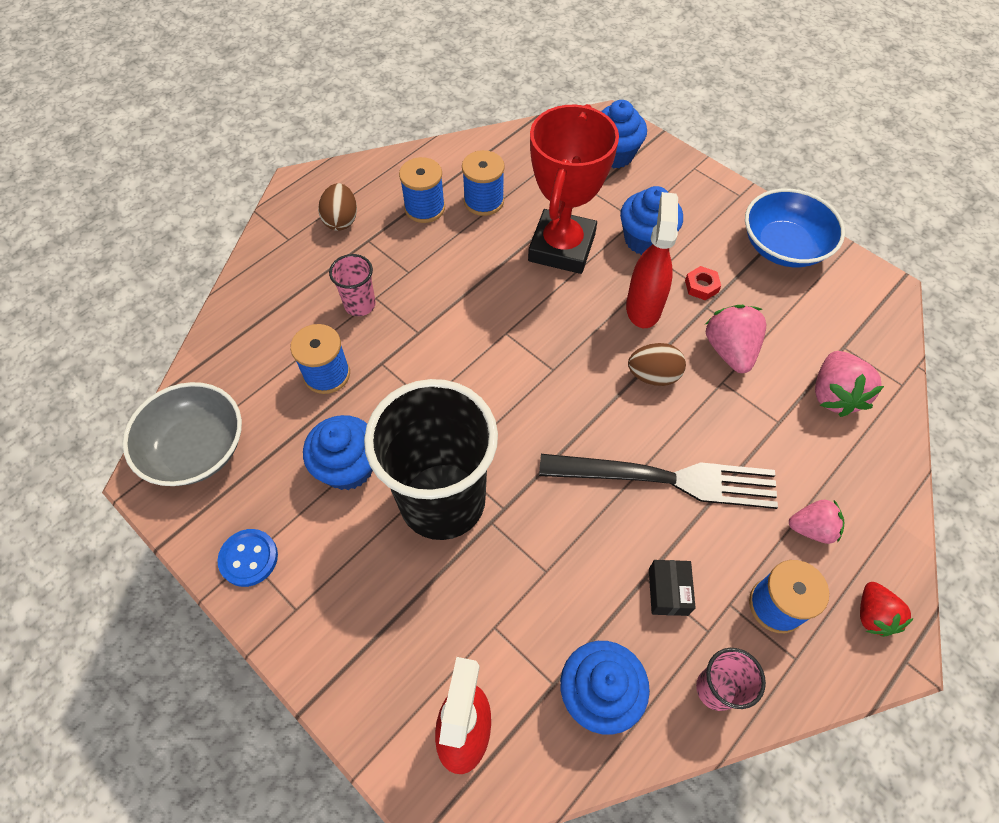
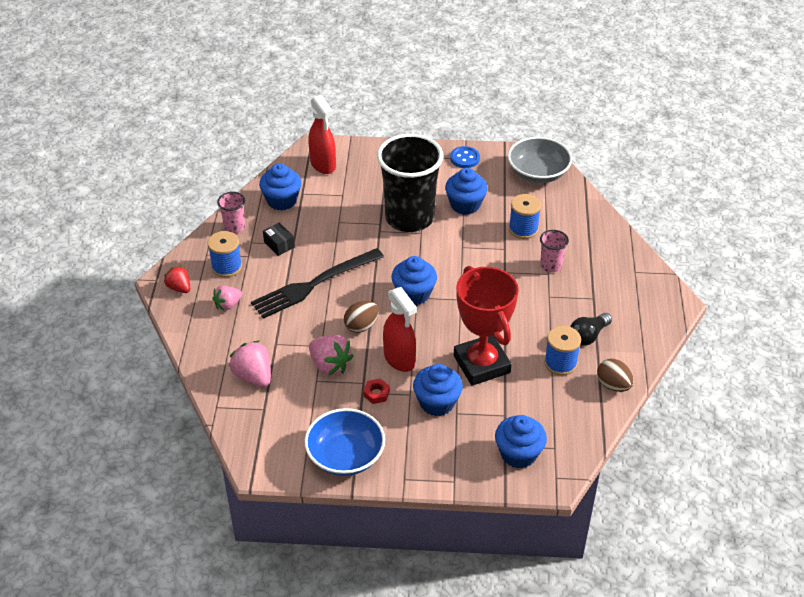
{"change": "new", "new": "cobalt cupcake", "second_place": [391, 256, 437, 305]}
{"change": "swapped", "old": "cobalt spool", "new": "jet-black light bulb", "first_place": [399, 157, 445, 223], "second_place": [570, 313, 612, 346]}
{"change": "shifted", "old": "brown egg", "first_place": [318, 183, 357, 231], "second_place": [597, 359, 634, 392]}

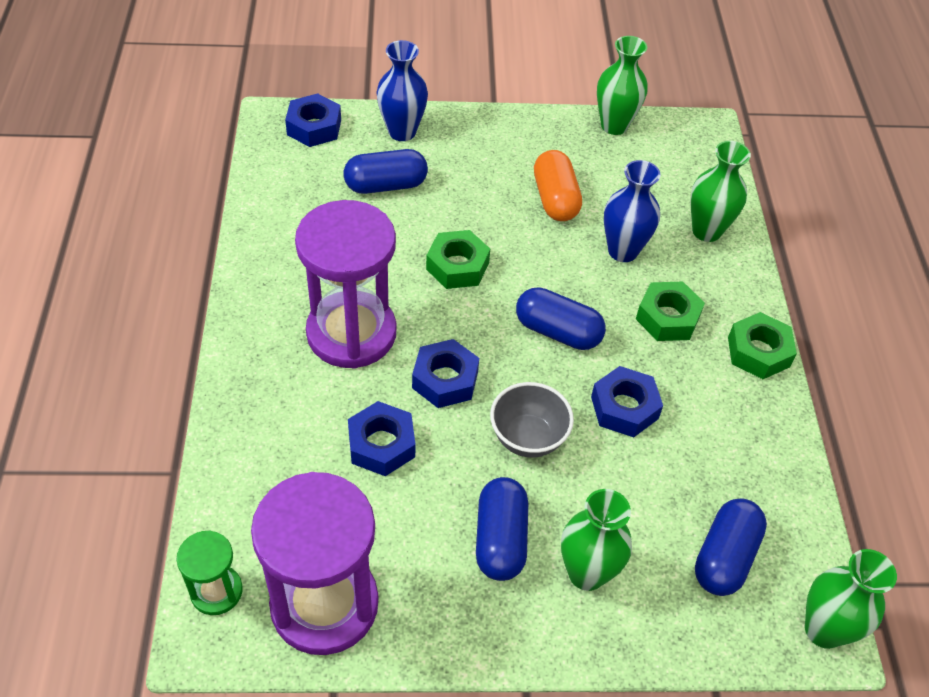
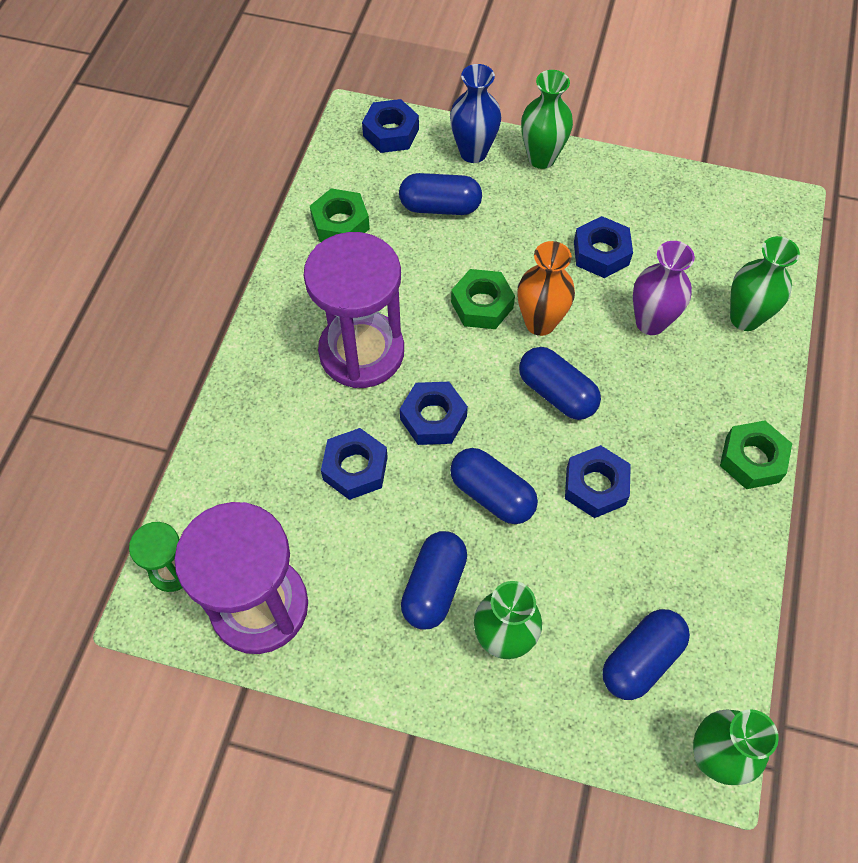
{"change": "shifted", "old": "leaf-green hex nut", "first_place": [636, 282, 705, 341], "second_place": [310, 188, 370, 242]}
{"change": "swapped", "old": "grey serving bowl", "new": "cobalt pill", "first_place": [490, 382, 574, 458], "second_place": [450, 448, 538, 524]}
{"change": "new", "new": "orange-coloured tall vase", "second_place": [517, 241, 575, 336]}
{"change": "shifted", "old": "leaf-green tall vase", "first_place": [597, 36, 648, 135], "second_place": [521, 70, 573, 169]}
{"change": "swapped", "old": "orange-coloured pill", "new": "cobalt hex nut", "first_place": [534, 150, 582, 221], "second_place": [574, 216, 633, 278]}
{"change": "repainted", "old": "cobalt tall vase", "new": "purple tall vase", "first_place": [604, 160, 661, 262], "second_place": [633, 241, 695, 335]}

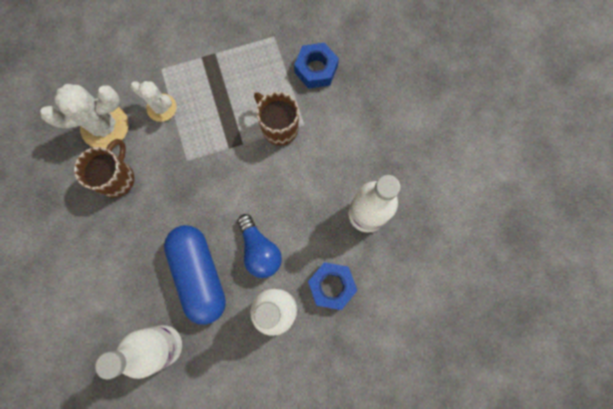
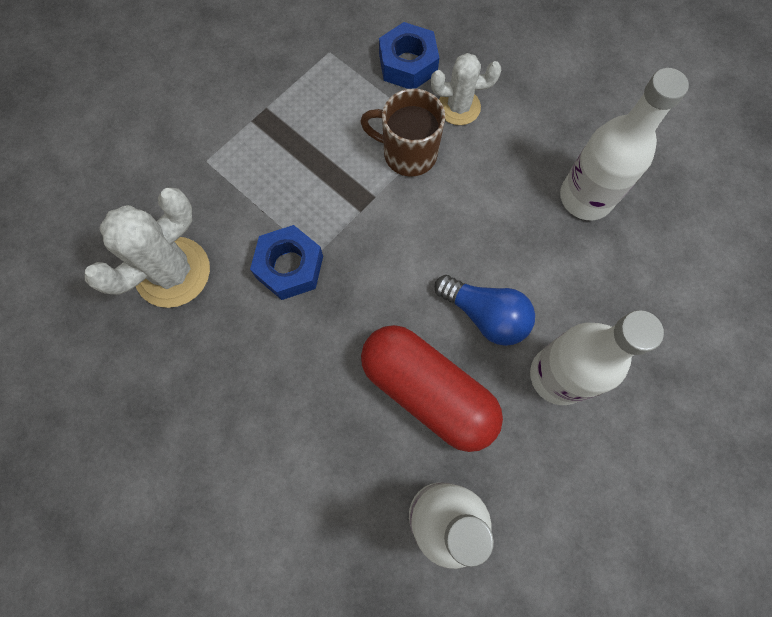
{"change": "shifted", "old": "cobalt hex nut", "first_place": [308, 262, 358, 310], "second_place": [250, 225, 323, 300]}
{"change": "repainted", "old": "cobalt pill", "new": "red pill", "first_place": [164, 225, 226, 325], "second_place": [361, 325, 503, 452]}
{"change": "shifted", "old": "white cactus", "first_place": [131, 81, 177, 122], "second_place": [431, 53, 501, 125]}
{"change": "gone", "old": "brown coffee mug", "first_place": [74, 139, 134, 198]}

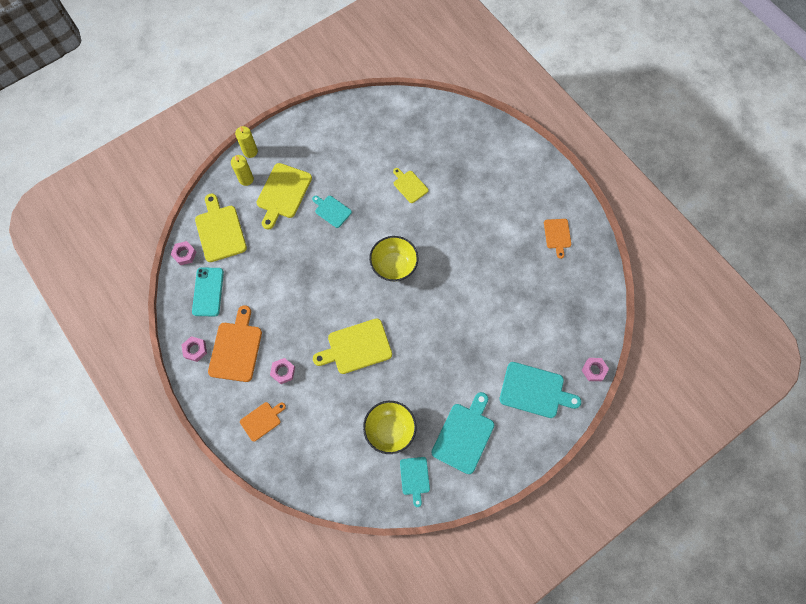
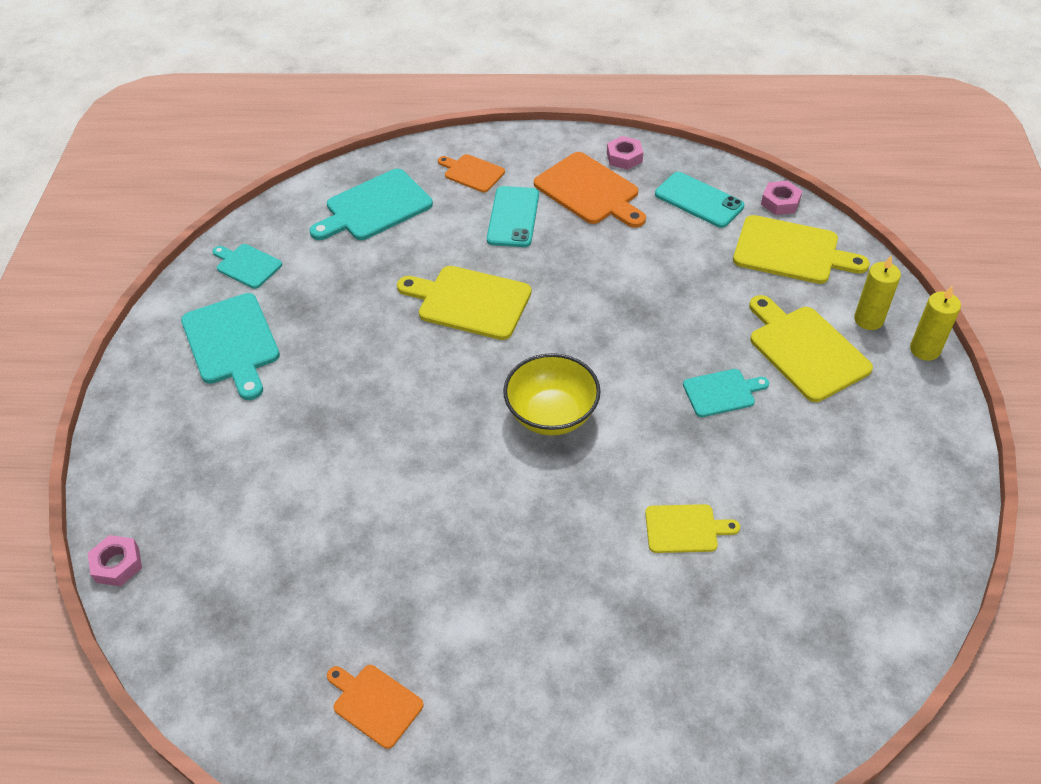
{"change": "shifted", "old": "aqua cutting board", "first_place": [500, 362, 581, 418], "second_place": [310, 169, 433, 240]}
{"change": "rotated", "old": "bright yellow cutting board", "first_place": [313, 318, 392, 374], "second_place": [397, 266, 531, 340], "degrees": -90}
{"change": "rotated", "old": "orange-coloured cutting board", "first_place": [240, 402, 286, 442], "second_place": [438, 154, 505, 193], "degrees": 120}
{"change": "swapped", "old": "rose-pink hex nut", "new": "aqua mobile phone", "first_place": [270, 358, 295, 384], "second_place": [487, 186, 539, 247]}
{"change": "gone", "old": "bright yellow serving bowl", "first_place": [363, 401, 417, 454]}

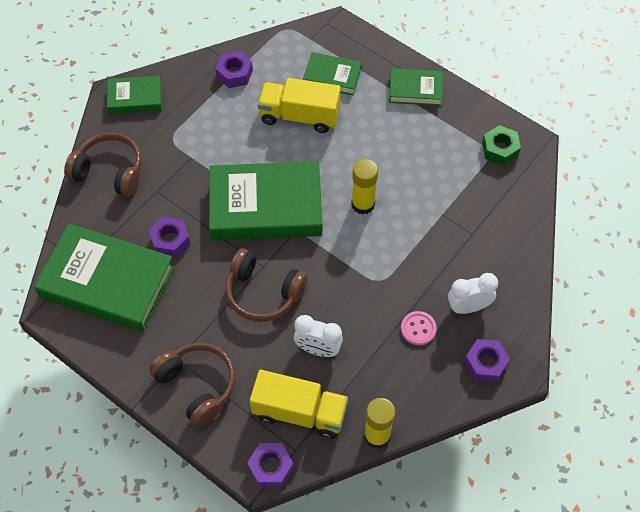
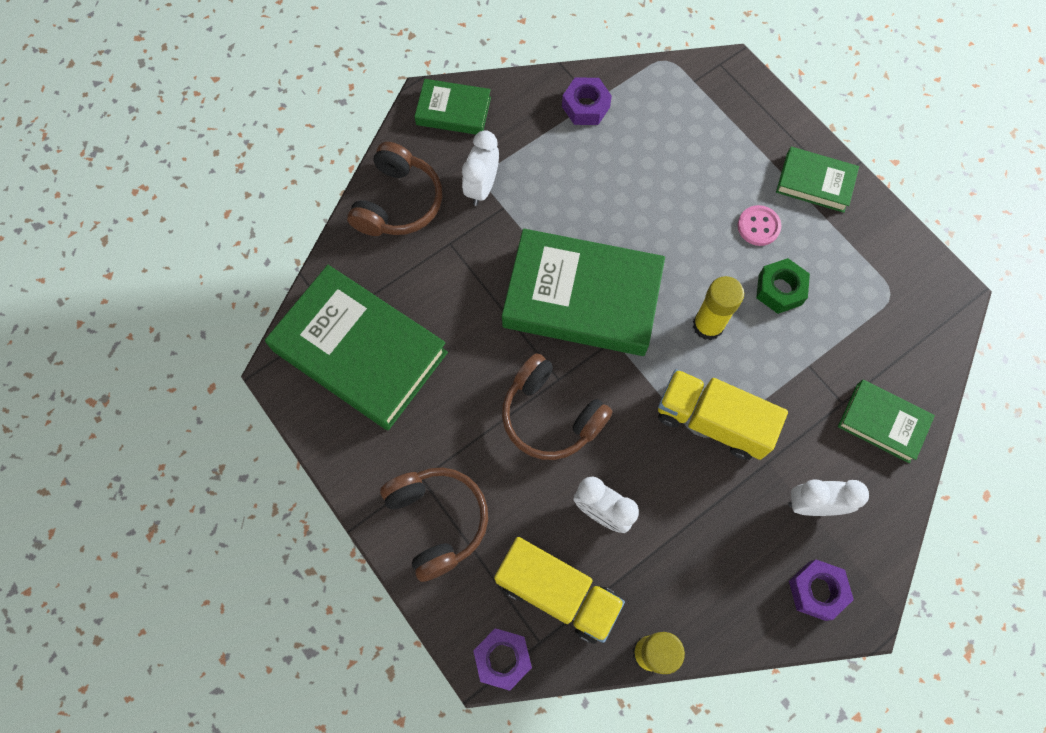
{"change": "rotated", "old": "brown headphones", "first_place": [64, 132, 142, 197], "second_place": [347, 142, 442, 236], "degrees": 75}
{"change": "new", "new": "white alarm clock", "second_place": [462, 130, 499, 206]}
{"change": "shifted", "old": "bright yellow truck", "first_place": [258, 78, 341, 133], "second_place": [658, 369, 788, 460]}
{"change": "shifted", "old": "rose-pink button", "first_place": [401, 311, 437, 345], "second_place": [738, 205, 781, 246]}
{"change": "shifted", "old": "leaf-green hex nut", "first_place": [482, 125, 521, 166], "second_place": [756, 258, 810, 314]}
{"change": "shifted", "old": "leaf-green hardcover", "first_place": [303, 52, 362, 95], "second_place": [838, 380, 935, 463]}
{"change": "gone", "old": "purple hex nut", "first_place": [149, 217, 190, 258]}

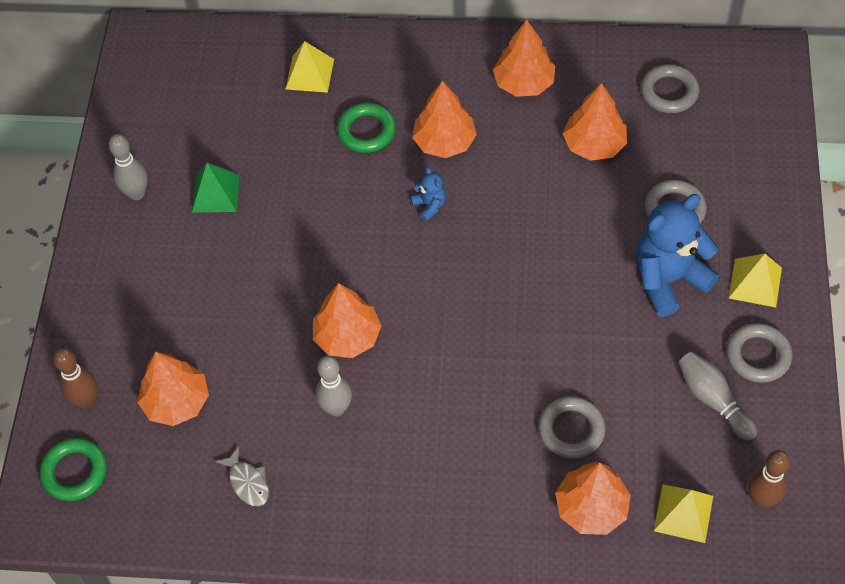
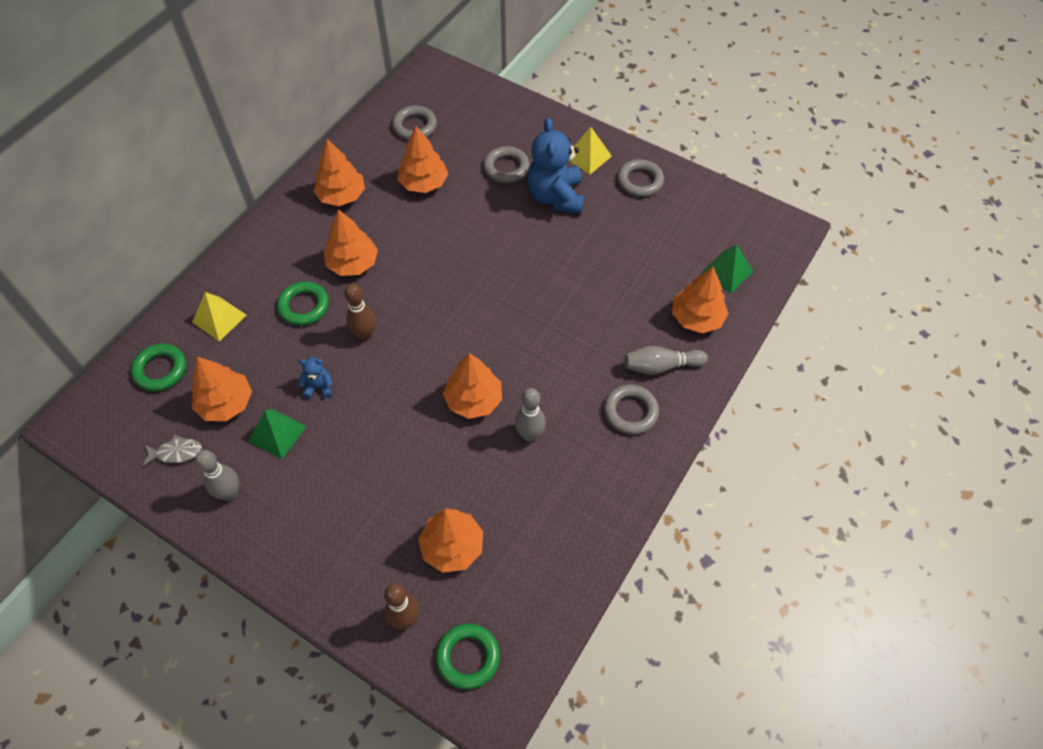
{"change": "new", "new": "leaf-green torus", "second_place": [131, 344, 186, 391]}
{"change": "shifted", "old": "grey fish", "first_place": [215, 446, 269, 506], "second_place": [143, 435, 202, 466]}
{"change": "new", "new": "orange-coloured tree", "second_place": [191, 357, 252, 421]}
{"change": "shifted", "old": "cobalt teddy bear", "first_place": [410, 167, 446, 222], "second_place": [298, 357, 333, 398]}
{"change": "shifted", "old": "brown tenpin", "first_place": [747, 450, 790, 508], "second_place": [344, 283, 376, 341]}
{"change": "shifted", "old": "grey torus", "first_place": [538, 396, 606, 459], "second_place": [604, 384, 659, 435]}
{"change": "shifted", "old": "grey tenpin", "first_place": [678, 351, 757, 441], "second_place": [624, 346, 708, 375]}
{"change": "repainted", "old": "bright yellow pyramid shape", "new": "leaf-green pyramid shape", "first_place": [654, 484, 713, 543], "second_place": [701, 244, 753, 293]}

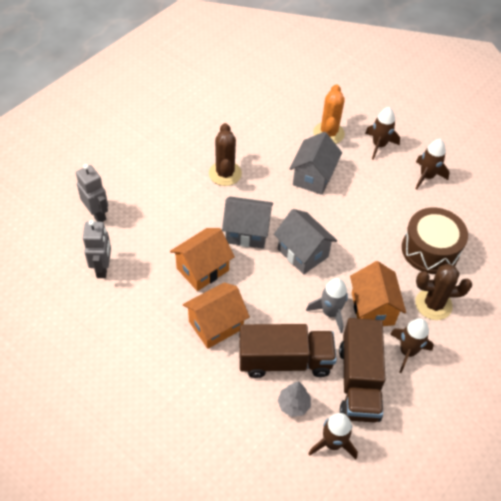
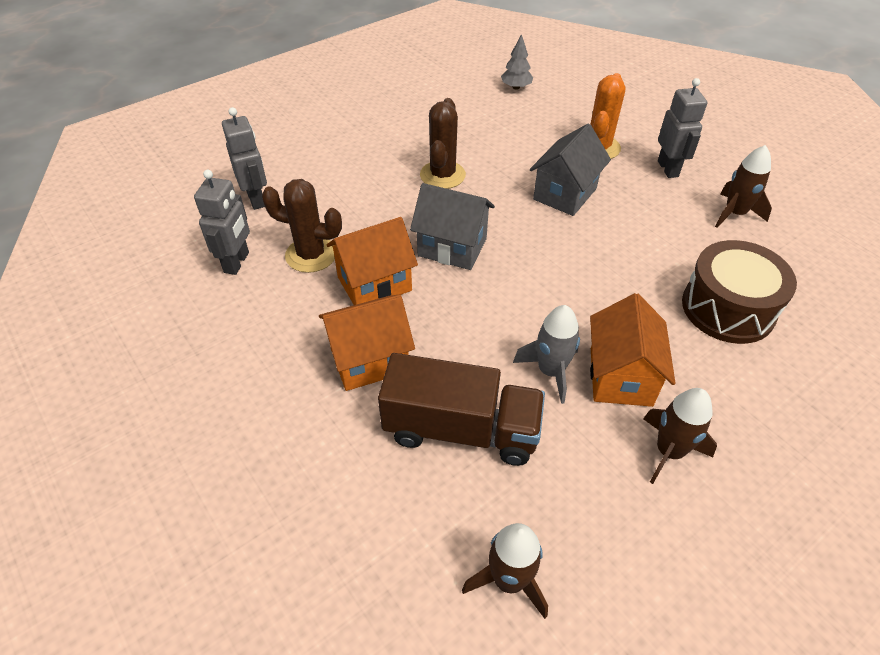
{"change": "shifted", "old": "brown cactus", "first_place": [415, 264, 472, 320], "second_place": [262, 179, 342, 273]}
{"change": "shifted", "old": "grey tree", "first_place": [278, 381, 311, 417], "second_place": [501, 34, 533, 90]}
{"change": "swapped", "old": "brown toy rocket", "new": "grey toy robot", "first_place": [365, 107, 400, 160], "second_place": [658, 78, 707, 178]}
{"change": "gone", "old": "grey house", "first_place": [274, 209, 337, 274]}
{"change": "gone", "old": "brown truck", "first_place": [339, 318, 385, 422]}

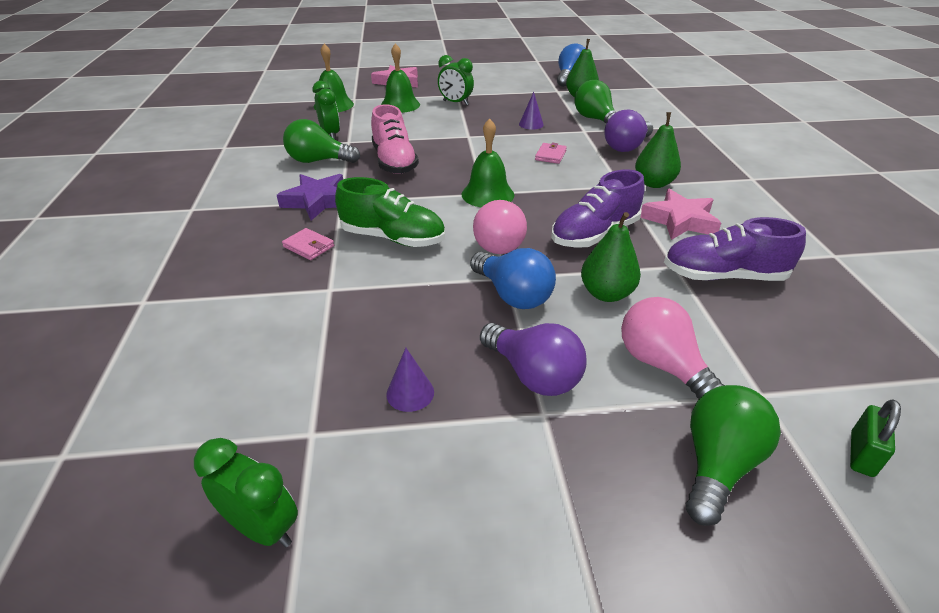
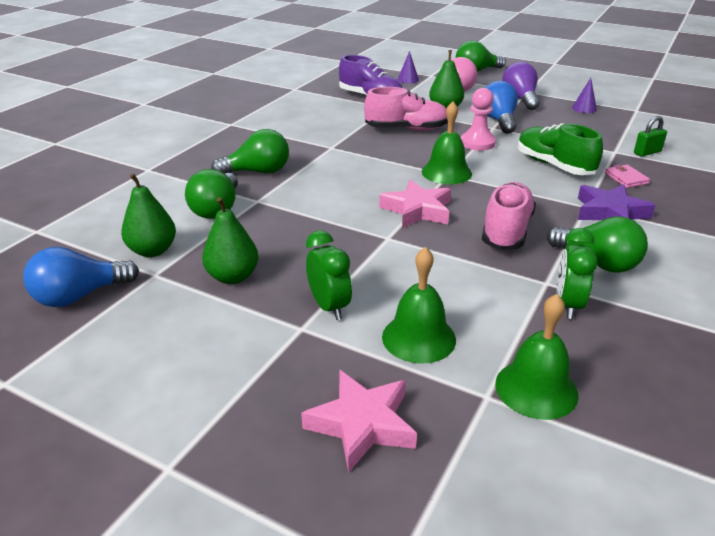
{"change": "shifted", "old": "leaf-green toy pear", "first_place": [635, 112, 681, 188], "second_place": [202, 197, 259, 284]}
{"change": "repainted", "old": "purple light bulb", "new": "leaf-green light bulb", "first_place": [604, 109, 653, 152], "second_place": [211, 129, 289, 174]}
{"change": "repainted", "old": "purple shoe", "new": "rose-pink shoe", "first_place": [551, 169, 645, 248], "second_place": [364, 87, 448, 131]}
{"change": "shifted", "old": "rose-pink five-pointed star", "first_place": [640, 189, 721, 240], "second_place": [379, 179, 451, 228]}
{"change": "shifted", "old": "purple cone shape", "first_place": [519, 92, 544, 130], "second_place": [397, 51, 419, 83]}
{"change": "swapped", "old": "rose-pink light bulb", "new": "rose-pink game pawn", "first_place": [473, 200, 527, 254], "second_place": [461, 88, 496, 150]}
{"change": "shifted", "old": "leaf-green lock", "first_place": [850, 399, 901, 477], "second_place": [634, 116, 667, 156]}
{"change": "gone", "old": "leaf-green alarm clock", "first_place": [194, 438, 298, 547]}
{"change": "gone", "old": "rose-pink billfold", "first_place": [535, 142, 567, 164]}

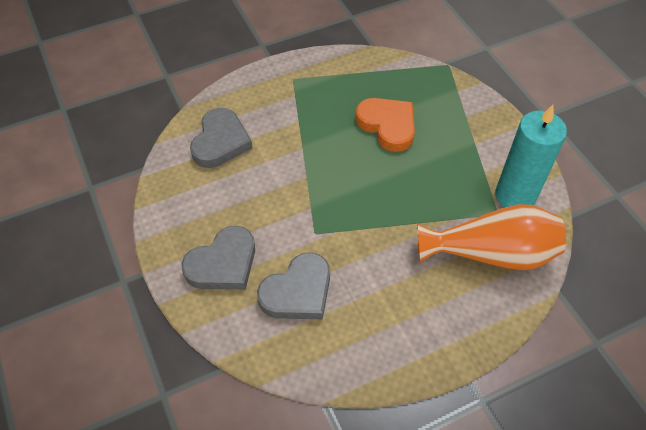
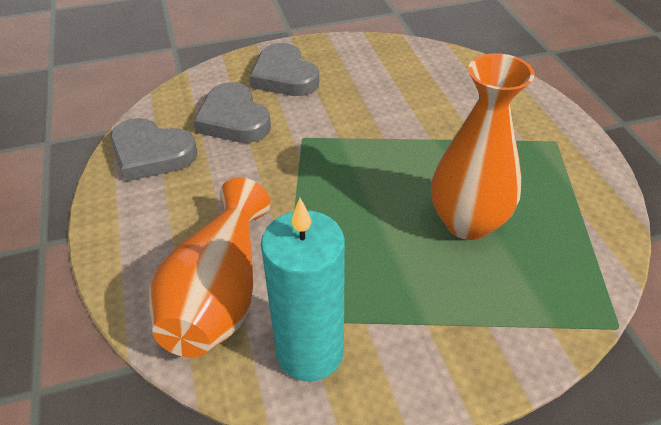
{"change": "shifted", "old": "grey heart shape", "first_place": [190, 108, 252, 168], "second_place": [110, 118, 197, 182]}
{"change": "swapped", "old": "orange-coloured heart shape", "new": "orange-coloured tall vase", "first_place": [355, 98, 415, 152], "second_place": [431, 53, 534, 240]}

